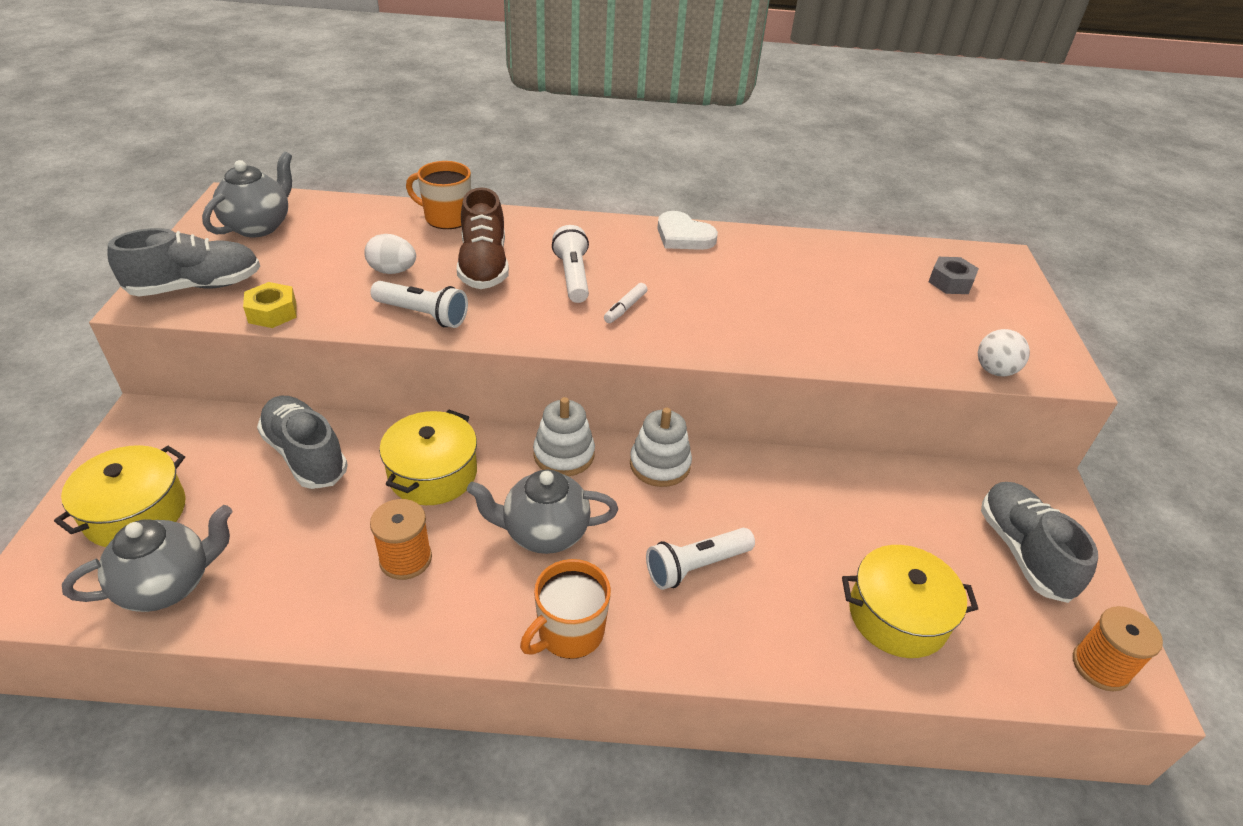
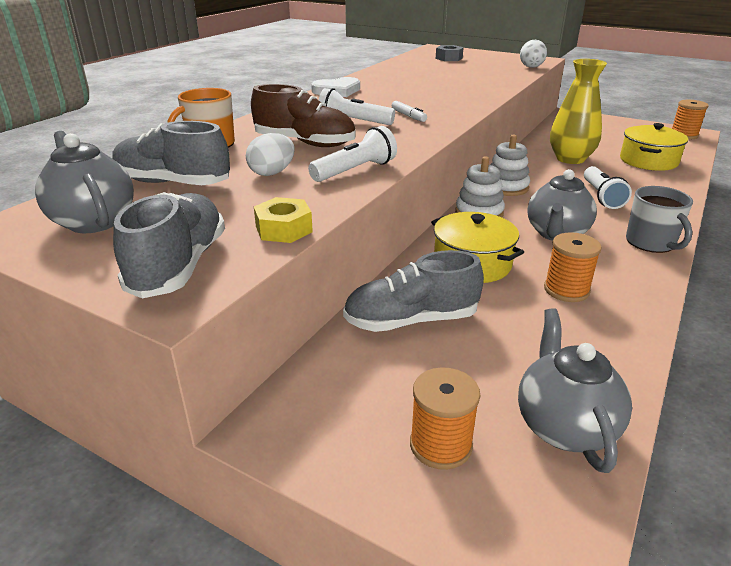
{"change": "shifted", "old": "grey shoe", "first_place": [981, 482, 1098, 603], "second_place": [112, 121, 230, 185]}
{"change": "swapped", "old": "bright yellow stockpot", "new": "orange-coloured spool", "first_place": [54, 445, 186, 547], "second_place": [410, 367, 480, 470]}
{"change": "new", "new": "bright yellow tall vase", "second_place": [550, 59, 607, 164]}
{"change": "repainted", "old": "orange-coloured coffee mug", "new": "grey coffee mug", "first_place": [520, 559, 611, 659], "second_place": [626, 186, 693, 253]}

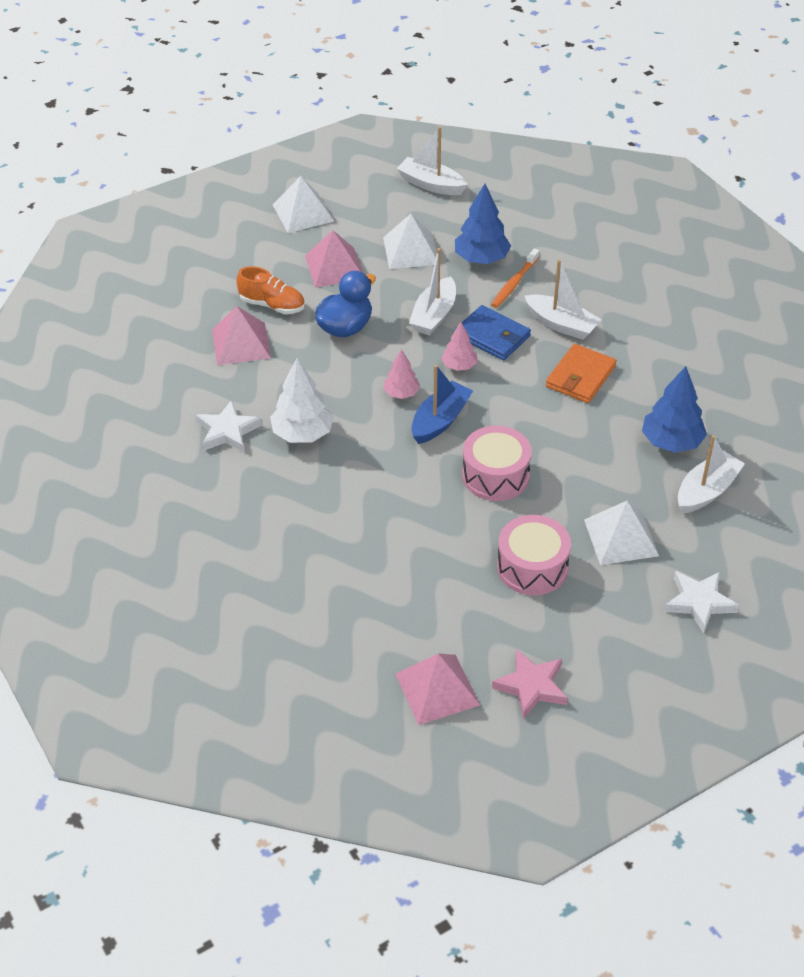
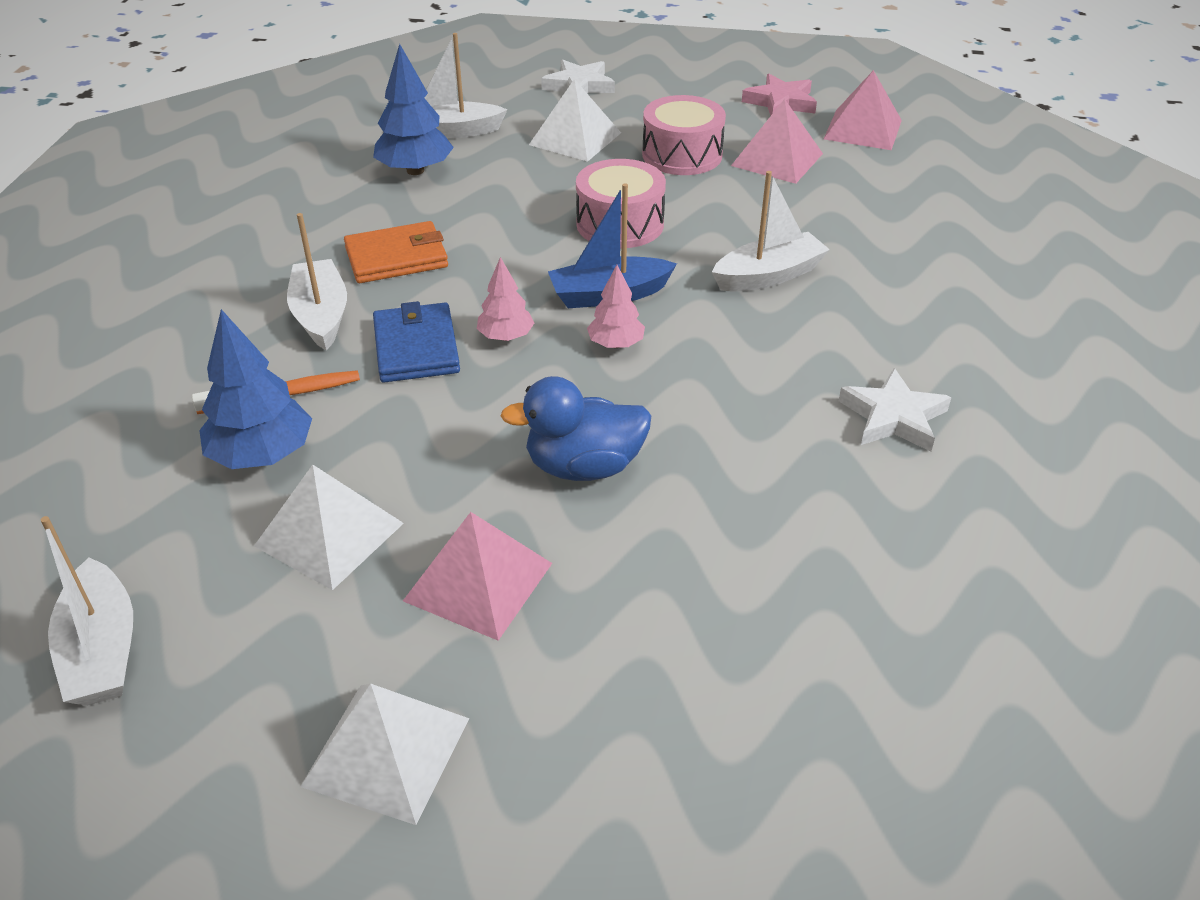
{"change": "shifted", "old": "white sailboat", "first_place": [409, 248, 456, 335], "second_place": [712, 171, 830, 292]}
{"change": "shifted", "old": "rose-pink pyramid shape", "first_place": [212, 306, 271, 365], "second_place": [731, 99, 823, 184]}
{"change": "gone", "old": "orange-coloured shoe", "first_place": [236, 266, 305, 314]}
{"change": "gone", "old": "white tree", "first_place": [270, 358, 334, 443]}

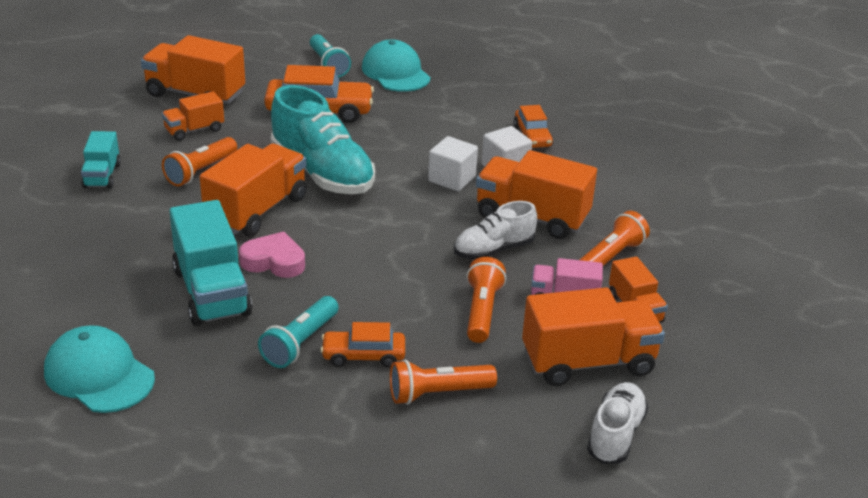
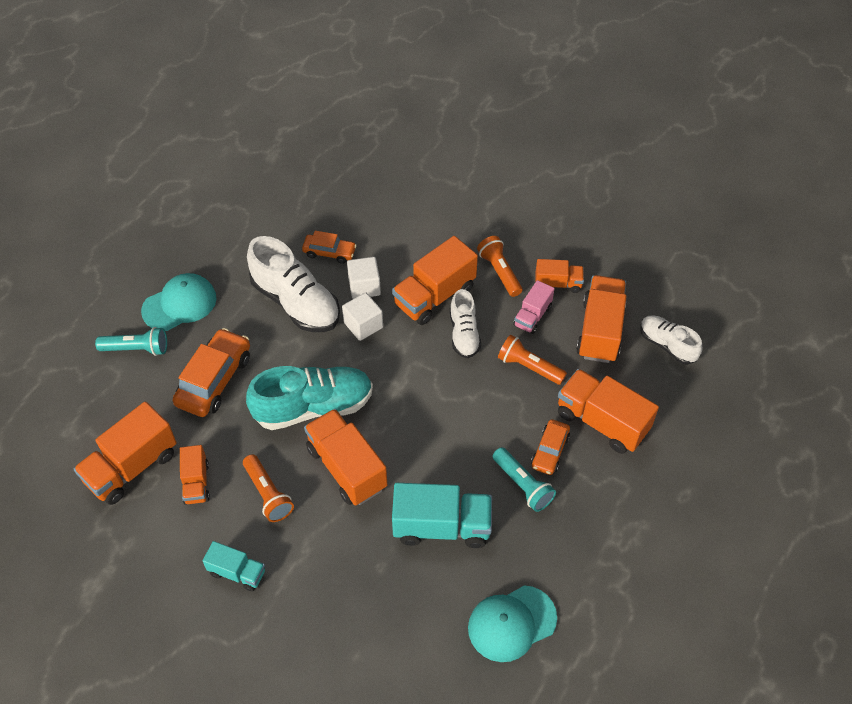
{"change": "rotated", "old": "aqua baseball cap", "first_place": [362, 39, 431, 92], "second_place": [141, 273, 217, 331], "degrees": 150}
{"change": "new", "new": "white shoe", "second_place": [247, 236, 340, 332]}
{"change": "swapped", "old": "orange-coloured flashlight", "new": "orange-coloured truck", "first_place": [390, 360, 497, 405], "second_place": [558, 369, 659, 454]}
{"change": "gone", "old": "rose-pink heart shape", "first_place": [239, 232, 305, 278]}

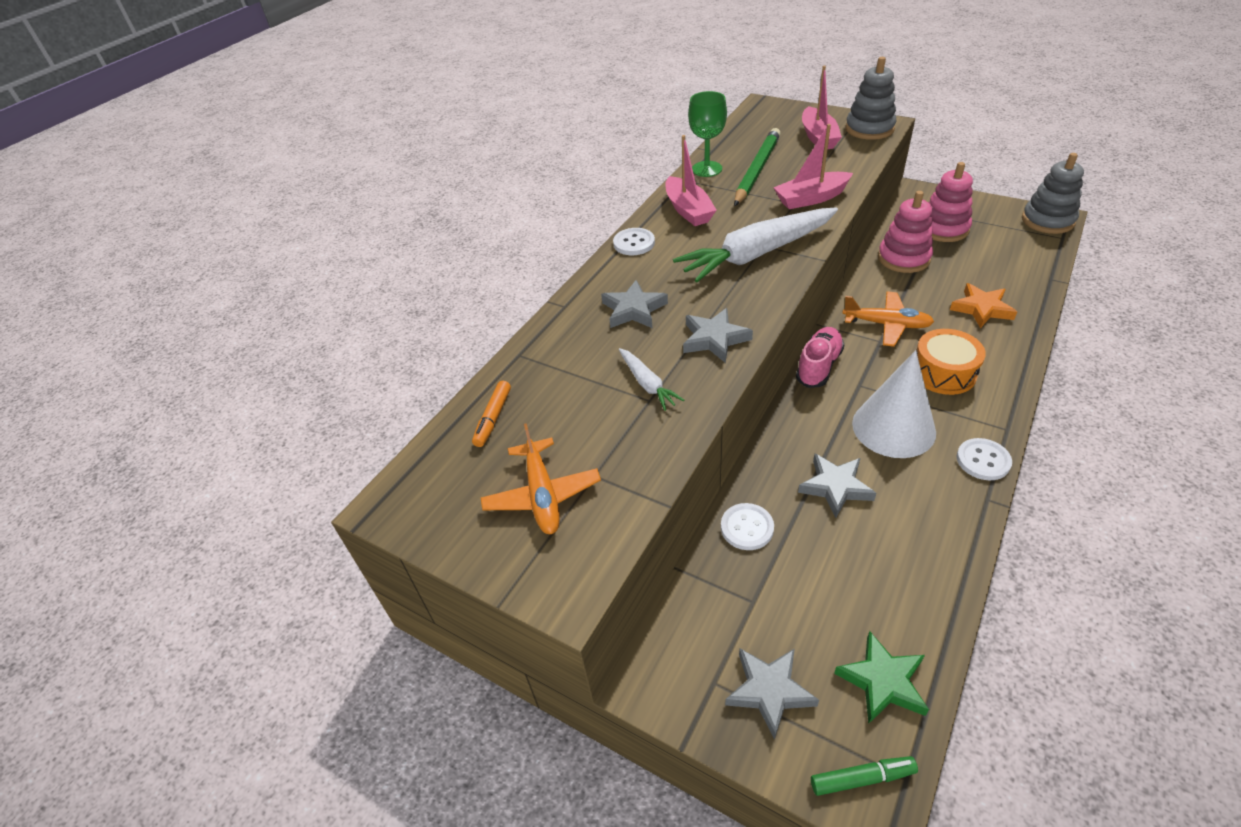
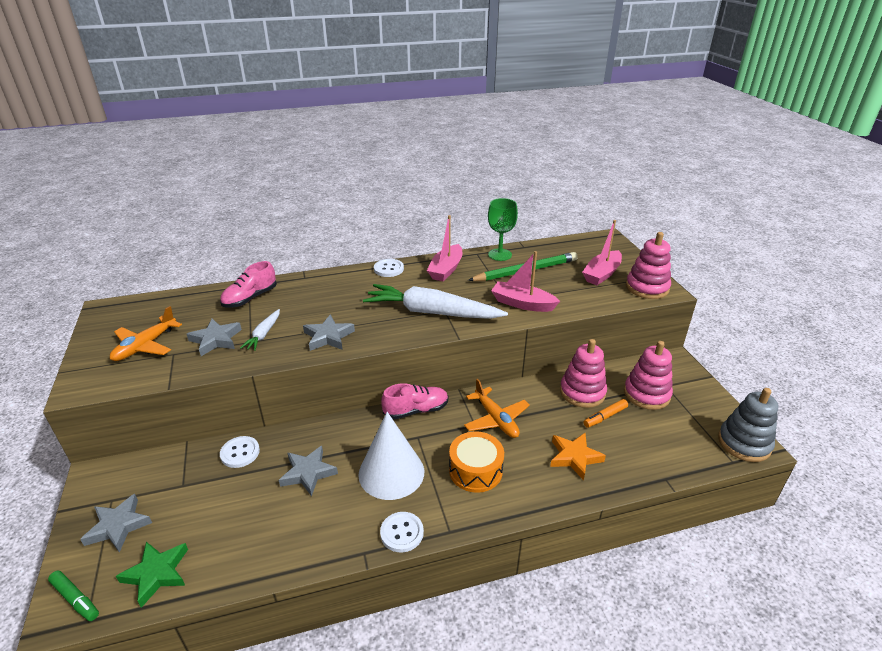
{"change": "shifted", "old": "grey five-pointed star", "first_place": [601, 280, 668, 328], "second_place": [187, 319, 242, 356]}
{"change": "new", "new": "rose-pink shoe", "second_place": [220, 261, 277, 308]}
{"change": "shifted", "old": "orange-coloured marker", "first_place": [472, 381, 511, 447], "second_place": [583, 399, 628, 428]}
{"change": "repainted", "old": "grey stacking toy", "new": "rose-pink stacking toy", "first_place": [846, 57, 896, 140], "second_place": [626, 232, 671, 299]}

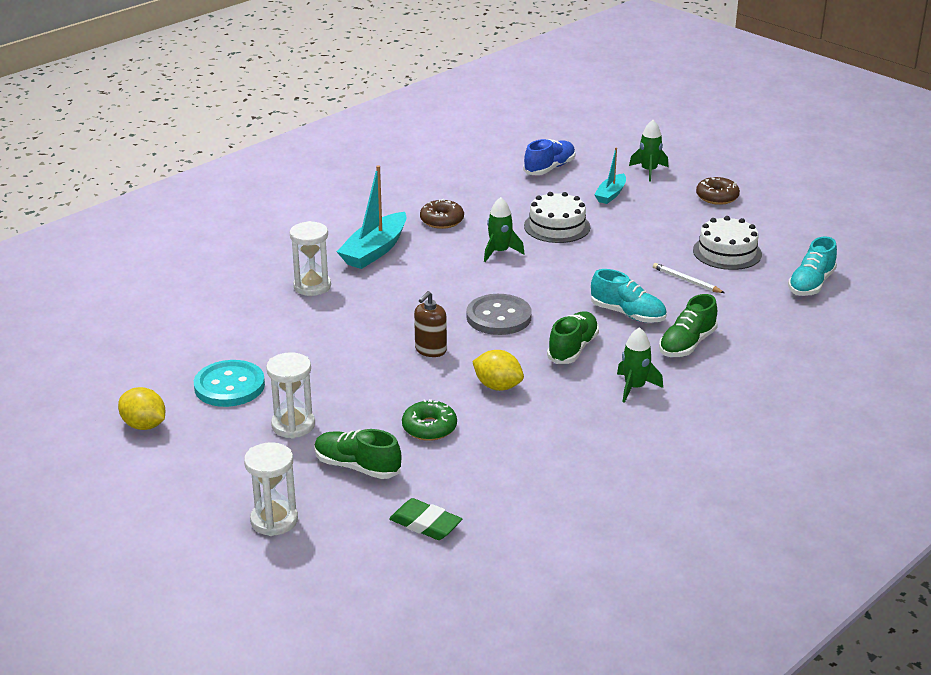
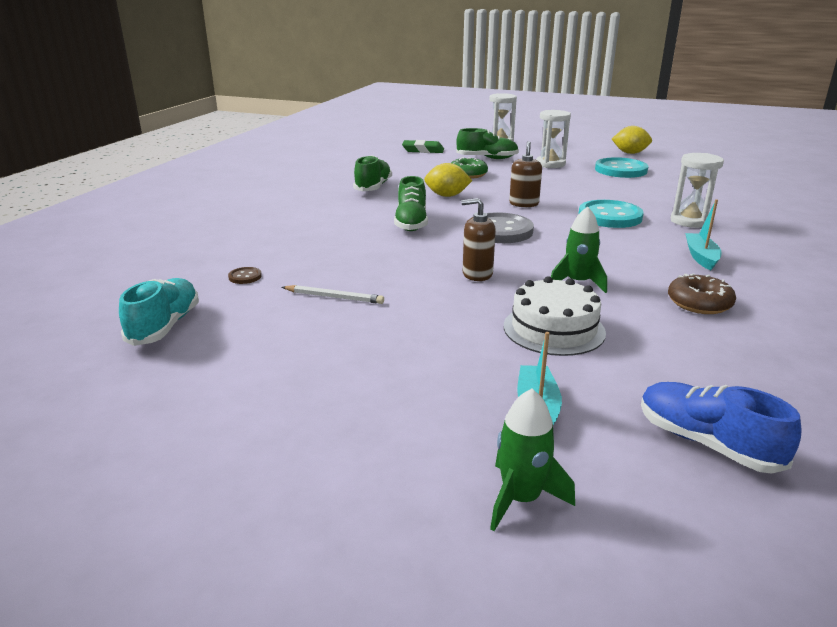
{"change": "new", "new": "brown button", "second_place": [228, 267, 262, 284]}
{"change": "shifted", "old": "leaf-green shoe", "first_place": [659, 294, 718, 357], "second_place": [353, 155, 392, 191]}
{"change": "new", "new": "brown pump bottle", "second_place": [461, 198, 496, 281]}
{"change": "new", "new": "aqua button", "second_place": [579, 200, 644, 228]}
{"change": "rotated", "old": "cobalt shoe", "first_place": [523, 139, 575, 175], "second_place": [641, 382, 802, 474], "degrees": 120}
{"change": "scaled", "old": "aqua sailboat", "first_place": [337, 165, 407, 269], "second_place": [685, 199, 722, 271], "factor": 0.59}
{"change": "gone", "old": "aqua shoe", "first_place": [591, 269, 667, 323]}
{"change": "gone", "old": "leaf-green toy rocket", "first_place": [617, 327, 663, 403]}
{"change": "gone", "old": "white gateau", "first_place": [693, 216, 762, 270]}
{"change": "gone", "old": "brown doughnut", "first_place": [696, 177, 740, 205]}

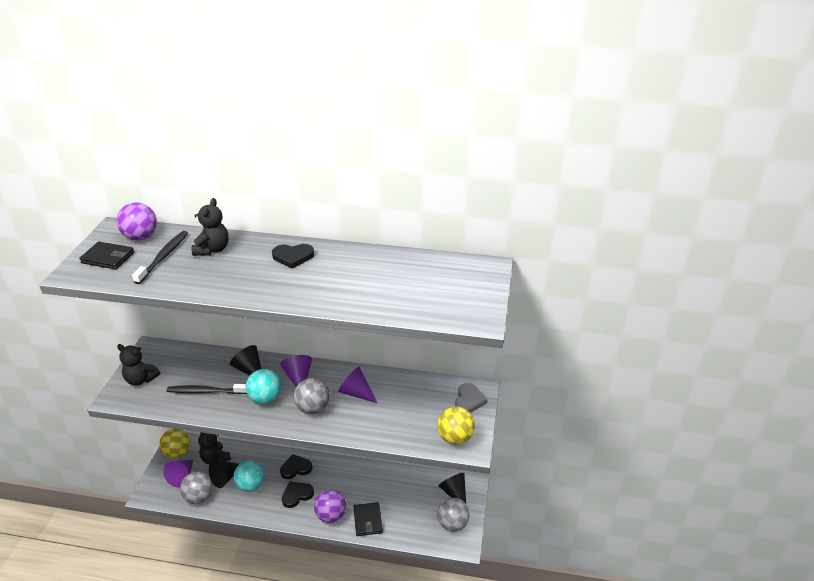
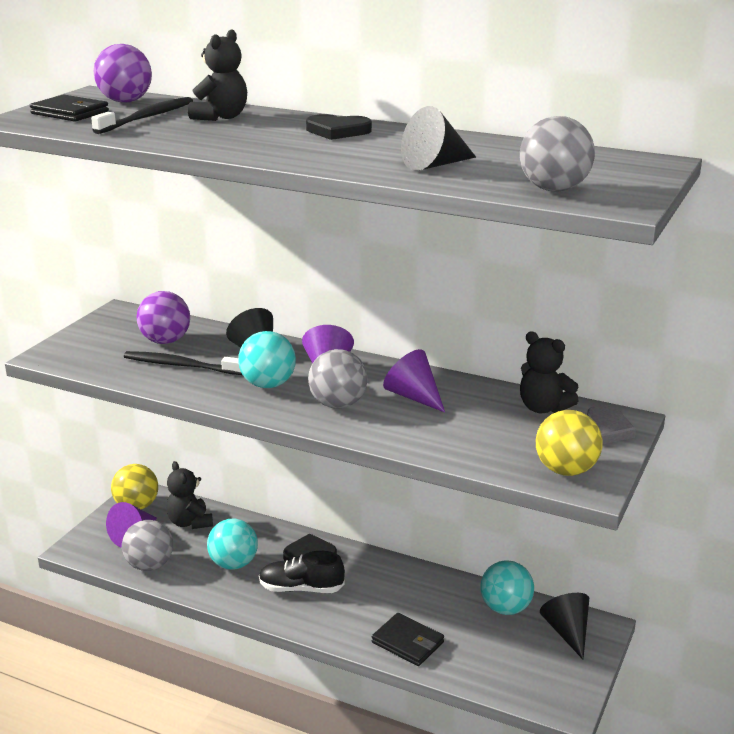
{"change": "shifted", "old": "purple sphere", "first_place": [314, 490, 346, 523], "second_place": [137, 291, 190, 344]}
{"change": "swapped", "old": "jet-black heart shape", "new": "jet-black shoe", "first_place": [282, 481, 314, 508], "second_place": [259, 551, 345, 593]}
{"change": "rotated", "old": "jet-black billfold", "first_place": [353, 502, 383, 536], "second_place": [372, 613, 444, 666], "degrees": -60}
{"change": "shifted", "old": "jet-black cone shape", "first_place": [209, 460, 239, 488], "second_place": [401, 106, 476, 171]}
{"change": "new", "new": "aqua sphere", "second_place": [480, 560, 534, 615]}
{"change": "shifted", "old": "grey sphere", "first_place": [437, 498, 470, 532], "second_place": [520, 116, 595, 192]}
{"change": "shifted", "old": "jet-black teddy bear", "first_place": [117, 344, 160, 386], "second_place": [520, 331, 579, 413]}

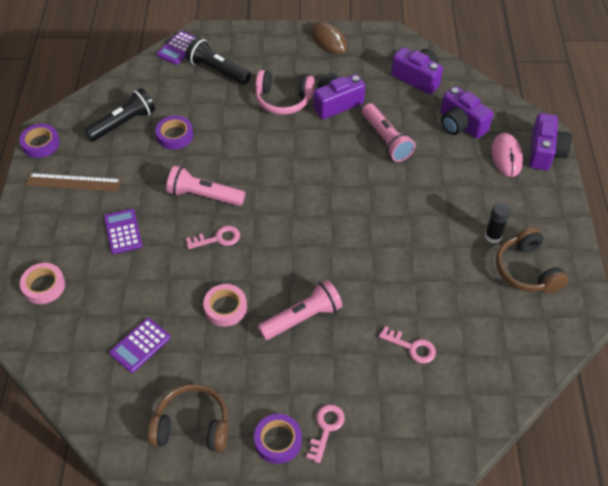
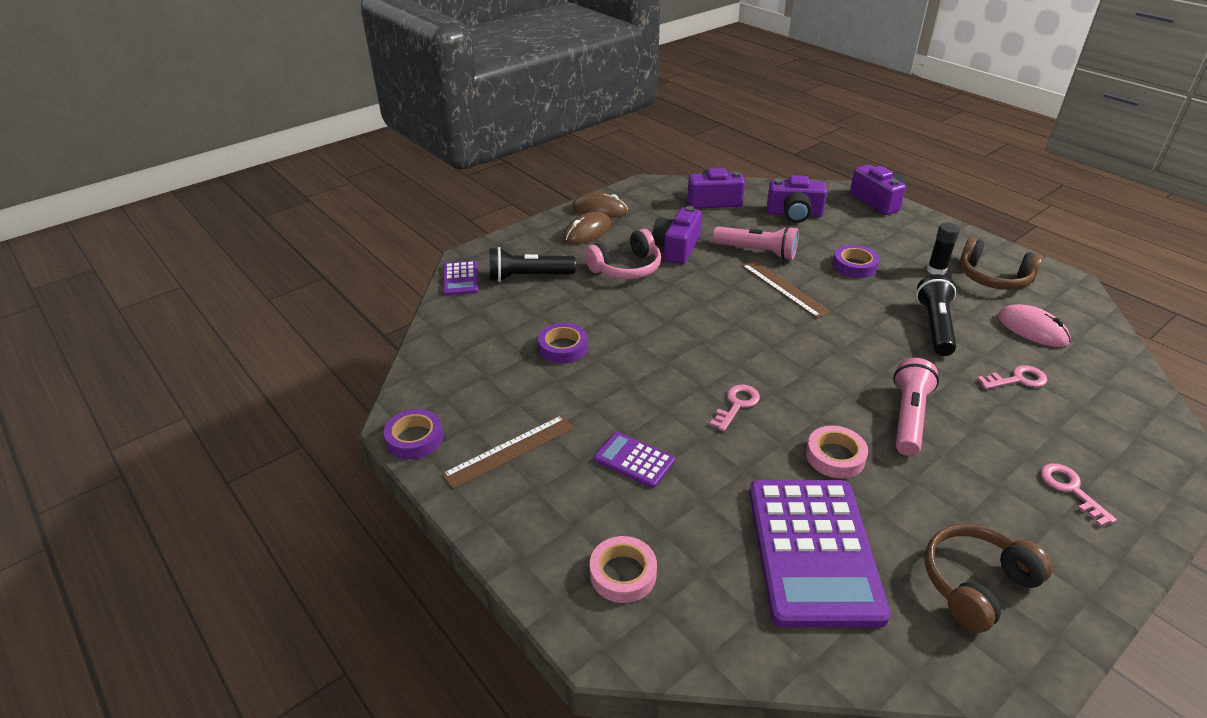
{"change": "new", "new": "brown mouse", "second_place": [563, 212, 611, 244]}
{"change": "new", "new": "brown straightedge", "second_place": [742, 260, 831, 318]}
{"change": "scaled", "old": "purple calculator", "first_place": [109, 318, 171, 373], "second_place": [749, 480, 891, 628], "factor": 2.14}
{"change": "shifted", "old": "purple sticky tape", "first_place": [254, 414, 302, 464], "second_place": [833, 245, 879, 278]}
{"change": "shifted", "old": "jet-black flashlight", "first_place": [84, 88, 155, 142], "second_place": [916, 274, 956, 356]}
{"change": "shifted", "old": "rose-pink mouse", "first_place": [491, 133, 523, 177], "second_place": [998, 304, 1071, 347]}
{"change": "gone", "old": "rose-pink flashlight", "first_place": [166, 166, 246, 206]}

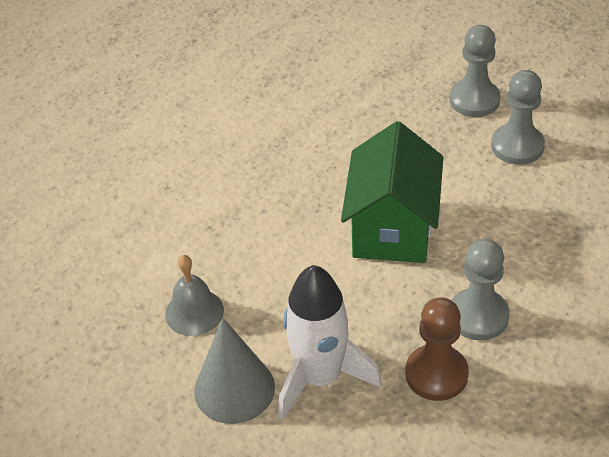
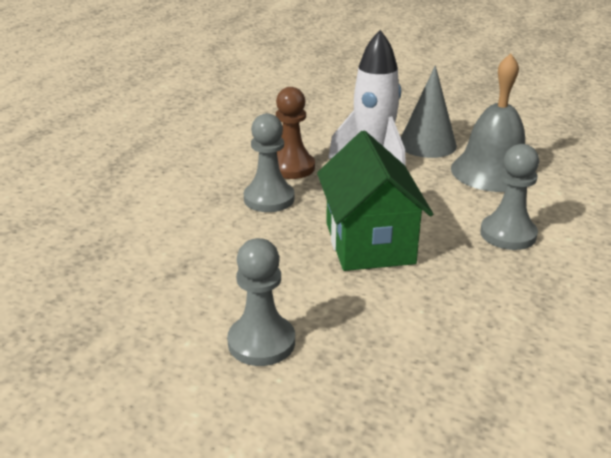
{"change": "scaled", "old": "grey bell", "first_place": [165, 255, 224, 336], "second_place": [451, 53, 525, 192], "factor": 1.73}
{"change": "shifted", "old": "grey game pawn", "first_place": [450, 25, 501, 117], "second_place": [480, 144, 539, 250]}

